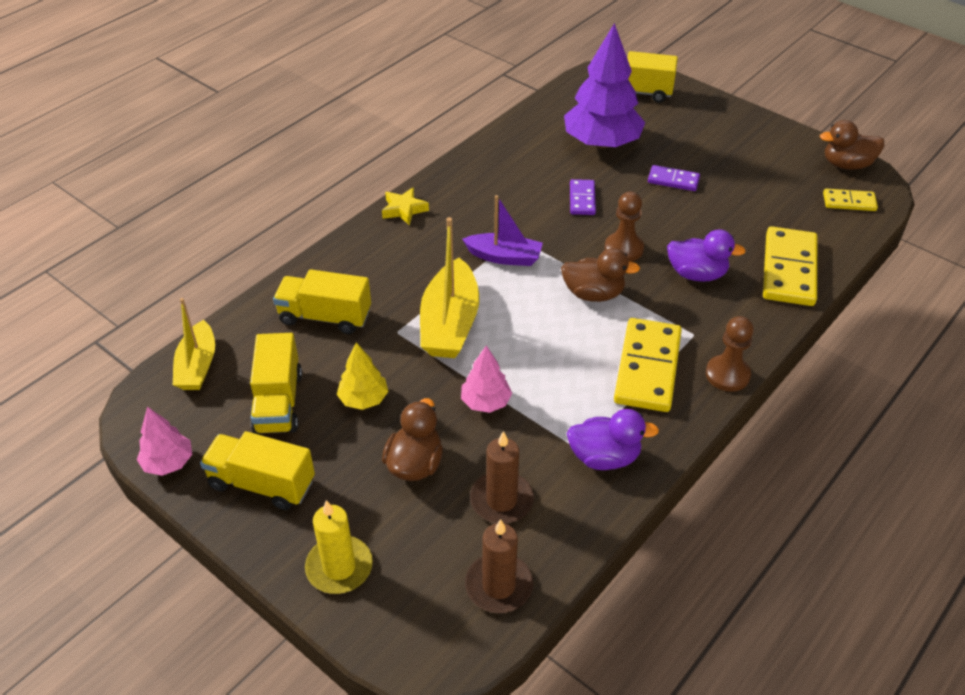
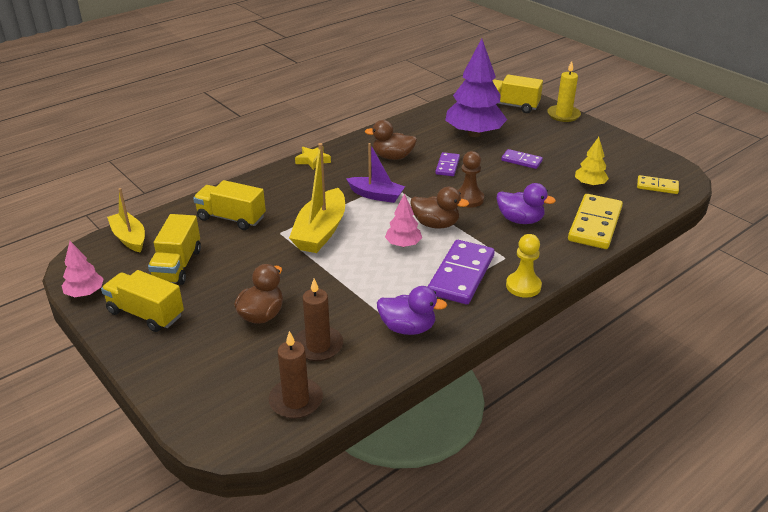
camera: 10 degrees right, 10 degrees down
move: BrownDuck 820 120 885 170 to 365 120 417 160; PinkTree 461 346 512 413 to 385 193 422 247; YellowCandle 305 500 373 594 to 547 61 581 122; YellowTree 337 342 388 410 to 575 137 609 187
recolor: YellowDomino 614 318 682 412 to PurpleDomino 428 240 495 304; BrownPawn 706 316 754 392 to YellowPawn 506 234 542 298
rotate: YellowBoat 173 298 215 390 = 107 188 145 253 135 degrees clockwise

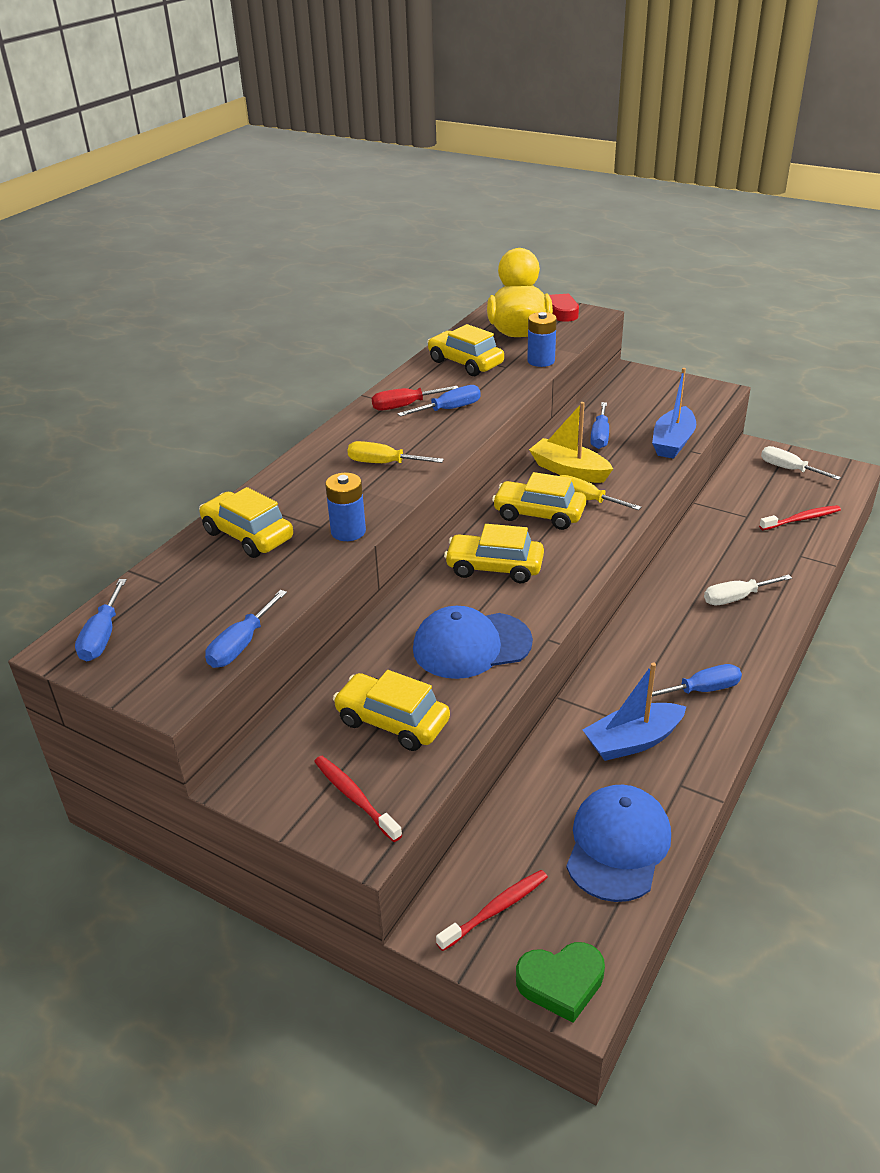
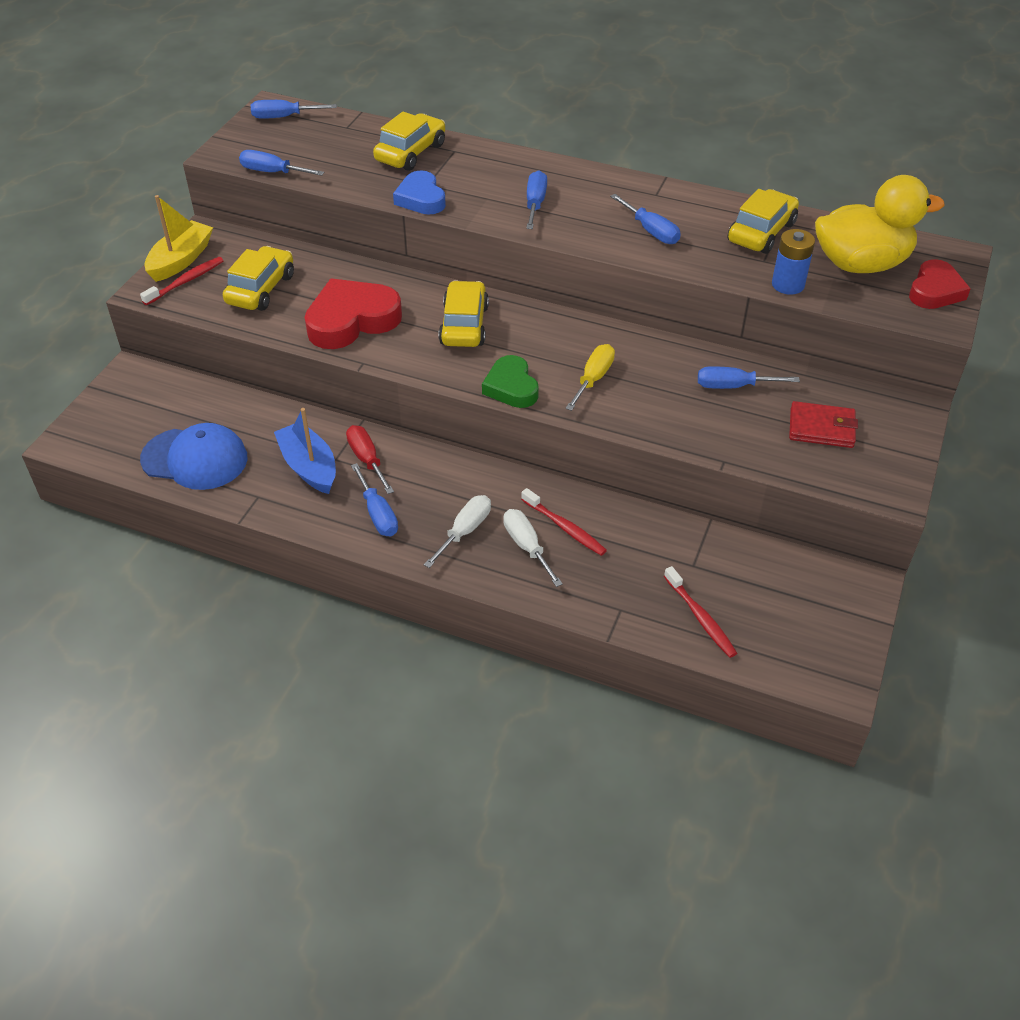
camera: 80 degrees right, 10 degrees up
delete: YellowCar 492 472 586 530; BlueBoat 652 368 696 459
insert: RedWallet 789 401 858 448
move: YellowBoat 529 402 613 483 to 145 195 213 282; RedScrewdriver 372 386 459 411 to 346 425 394 494; WhiteScrewdriver 761 446 841 480 to 424 495 491 568; GreenHeart 516 942 605 1023 to 482 355 539 408; RedToothbrush 436 870 548 951 to 521 488 607 556
replace: BlueCap 413 606 533 679 to RedHeart 305 278 402 349; BlueBattery 325 473 366 541 to BlueHeart 393 170 446 215
recolor: YellowScrewdriver 347 441 444 463 to BlueScrewdriver 526 170 547 229

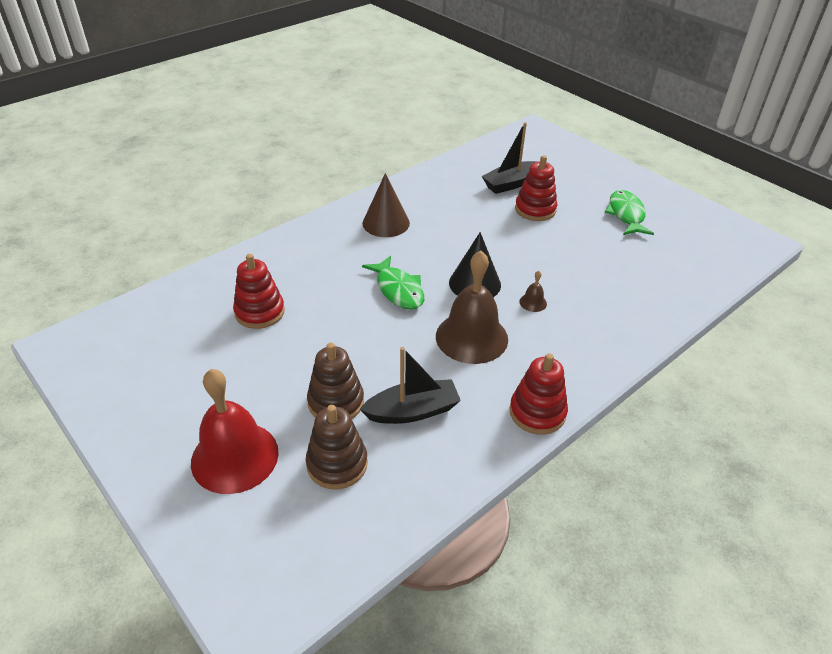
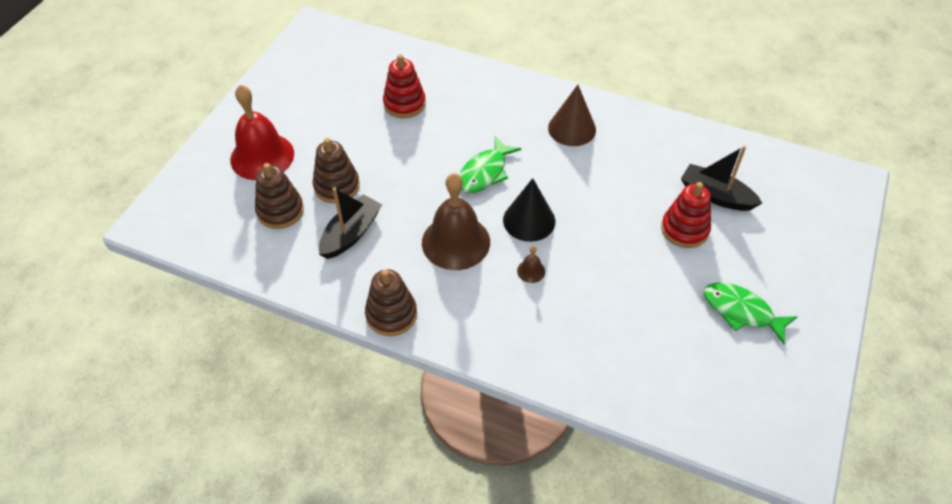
camera: 65 degrees right, 10 degrees up
recolor: RedStackingToy 510 353 568 435 to BrownStackingToy 365 269 417 336
rotate: BlackBoat 360 347 461 424 = 319 188 382 259 105 degrees counterclockwise; GreenFish 605 190 654 235 = 704 282 798 344 120 degrees counterclockwise

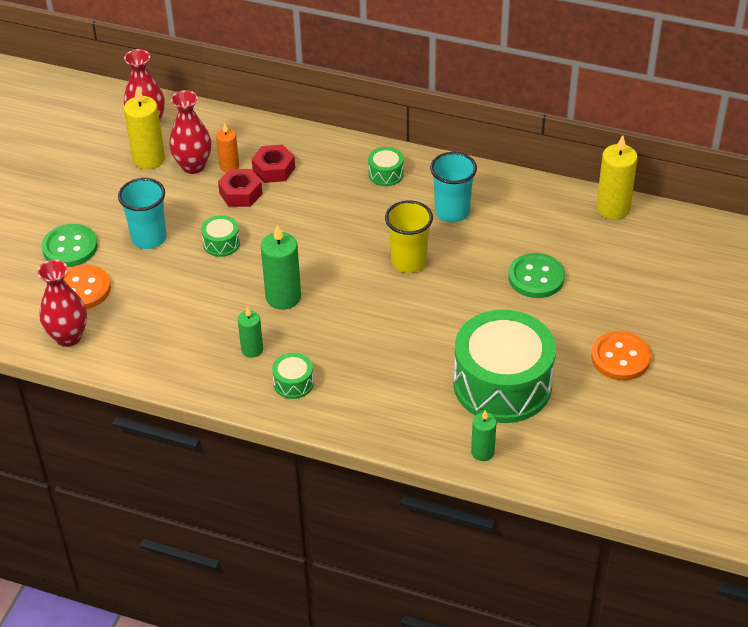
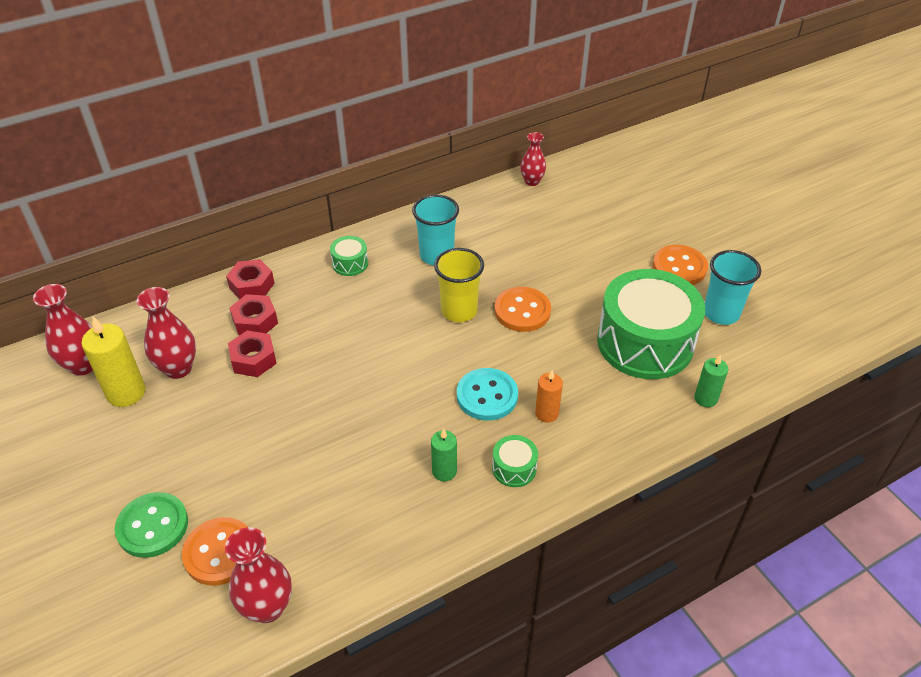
camera: 50 degrees left, 0 degrees up
delete: GreenDrum 201 215 240 257; GreenCandle 261 224 301 310; GreenButton 508 253 565 298
insert: RedNut 226 259 275 299; TurquoiseButton 457 368 518 421; OrangeButton 494 287 551 332
move: OrangeCandle 216 123 239 172 to 535 370 563 423; TurquoiseCup 118 178 167 249 to 705 250 761 325
replace: YellowCandle 596 135 638 220 to RedVase 520 132 546 186

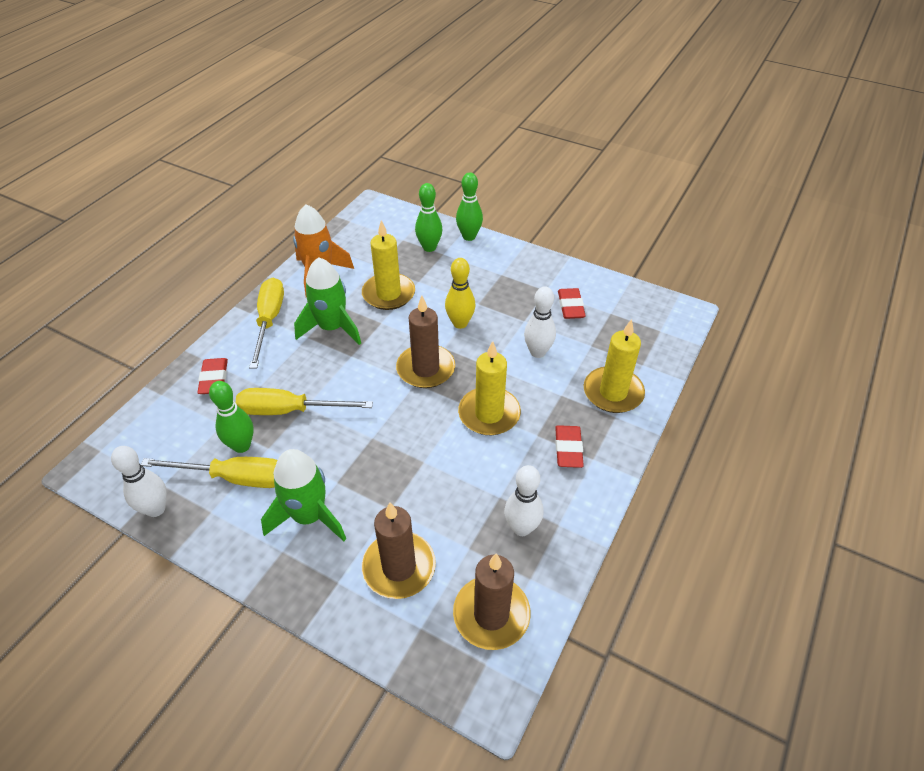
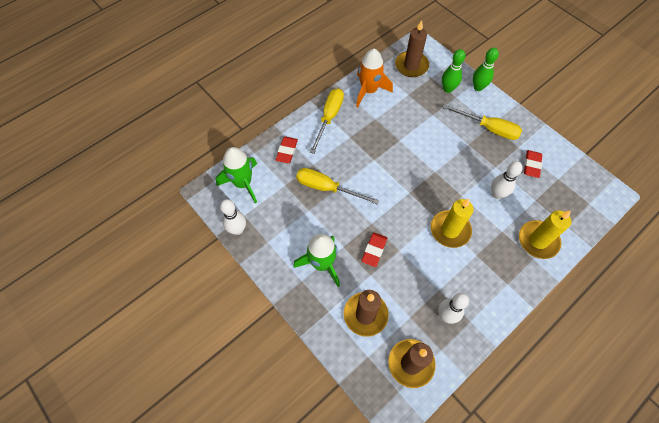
camera: 20 degrees right, 15 degrees up
delete: GreenBowlingPin 209 381 254 453; YellowCandle 362 220 415 310; YellowBowlingPin 445 258 476 329
move: GreenRocket 294 257 361 345 to 216 147 257 204; RedEraser 555 425 584 468 to 361 233 387 267; BrownCandle 396 296 455 388 to 395 20 429 77; YellowScrewdriver 141 457 278 488 to 443 104 522 140

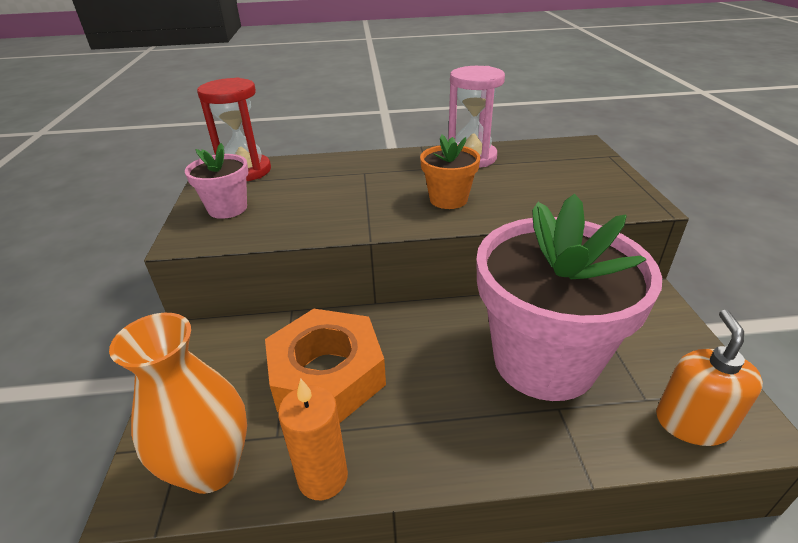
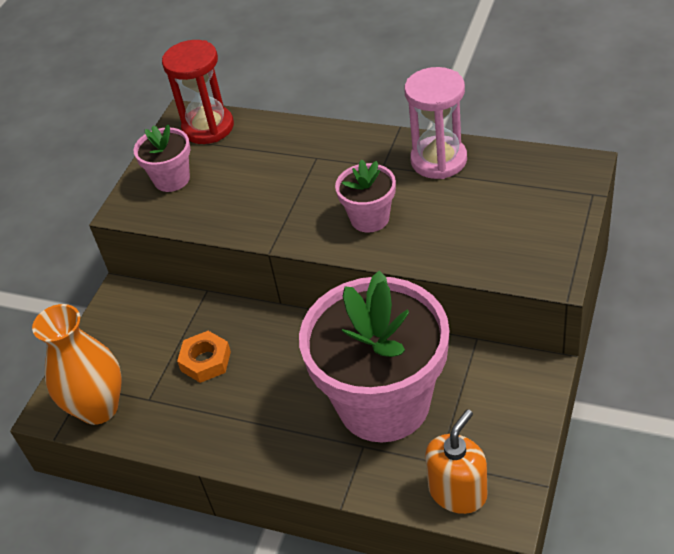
camera: 30 degrees right, 10 degrees up
delete: OrangeCandle 278 378 348 500
recolor: OrangeFlowerPot 420 134 480 209 to PinkFlowerPot 335 159 396 232
resize: OrangeNut 265 309 386 423 = 177 331 231 383 x0.51

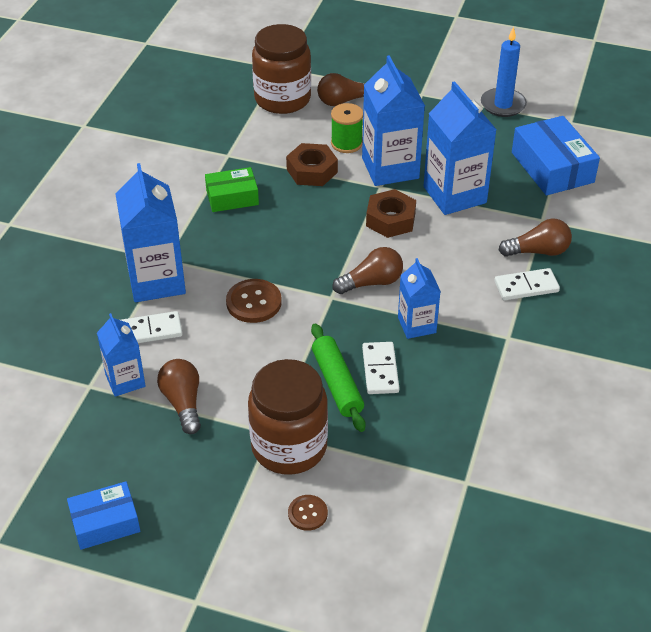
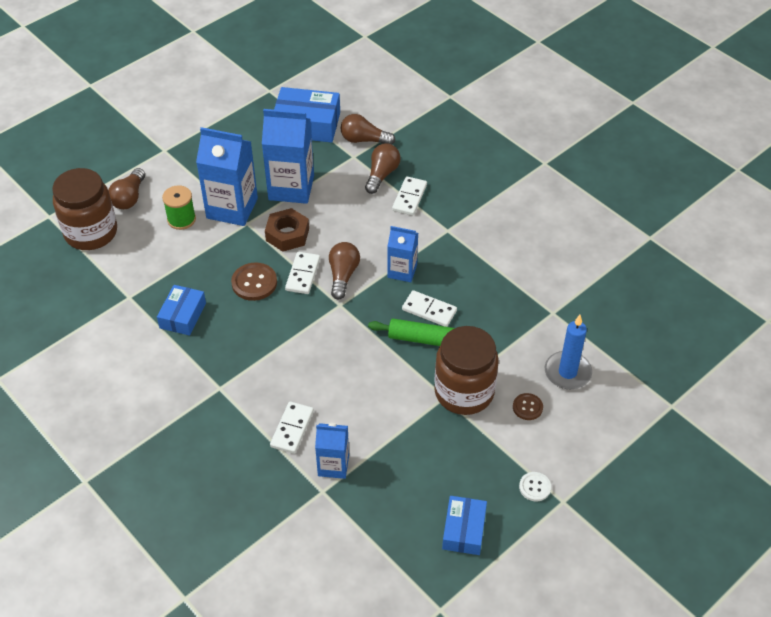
camera: 60 degrees left, 5 degrees up
delete: BlueCarton 115 163 186 302; BrownNut 286 143 338 186
insert: WhiteDomino 285 252 320 294; WhiteButton 519 472 551 501
move: BrownButton 226 279 282 323 to 231 262 277 301; BrownLightBulb 157 359 201 434 to 341 114 395 144; BlueCandle 481 26 527 117 to 545 315 592 389
recolor: GreenBox 205 167 259 212 to BlueBox 157 285 206 336

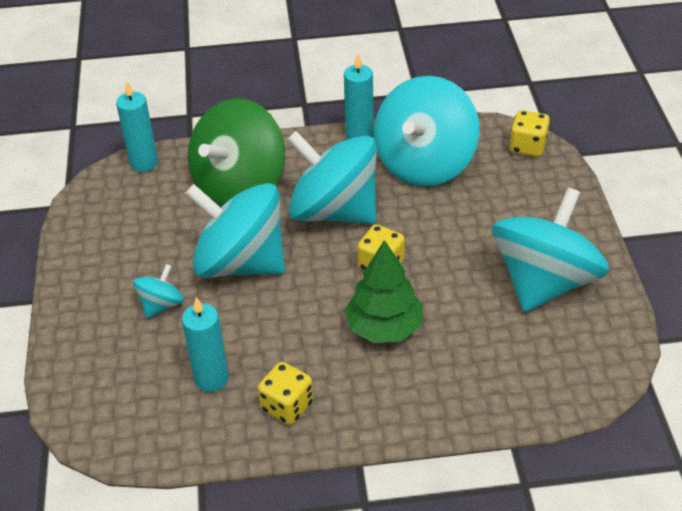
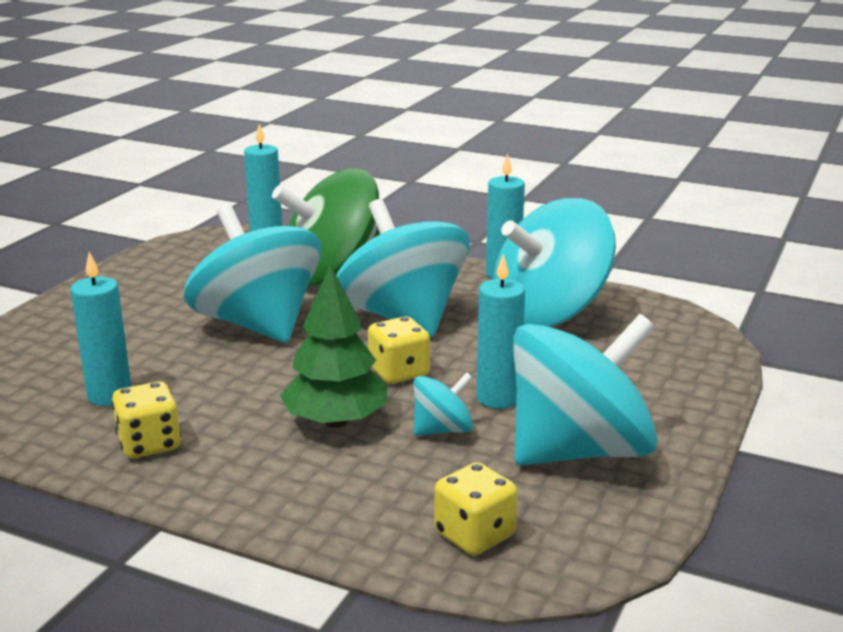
camera: 30 degrees right, 20 degrees down
insert: TurquoiseCandle 476 254 525 409
move: TurquoiseSpinningTop 133 264 184 318 to 414 372 473 436; YellowDice 509 110 550 157 to 434 462 518 556

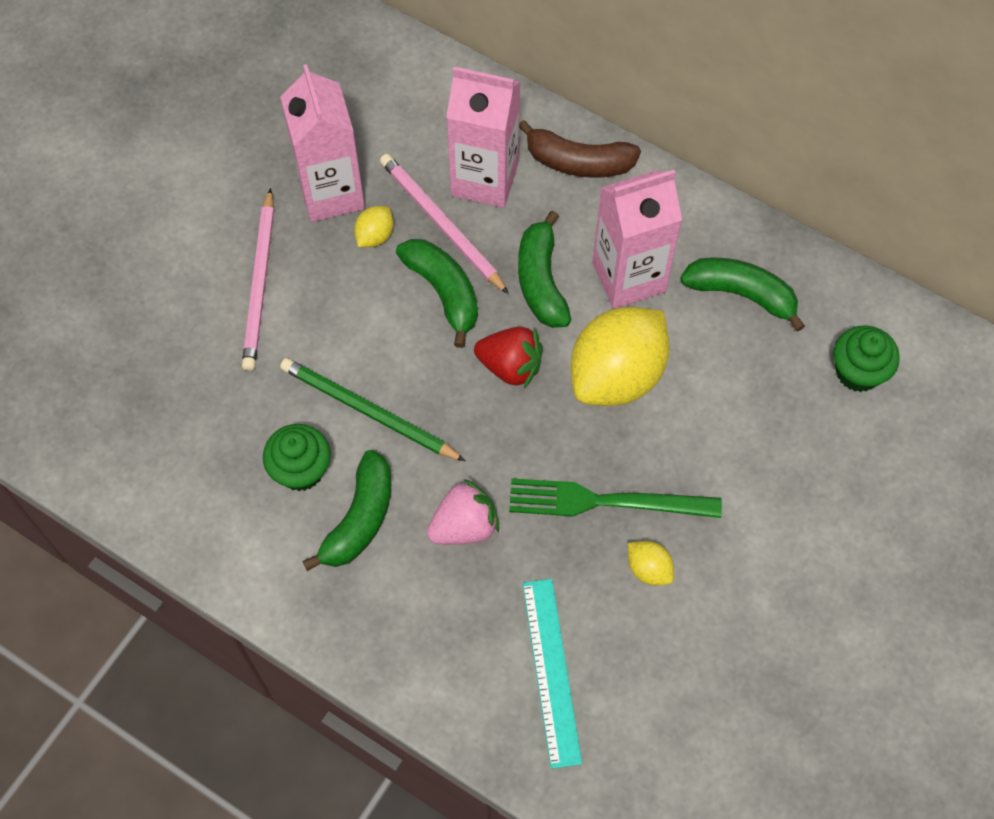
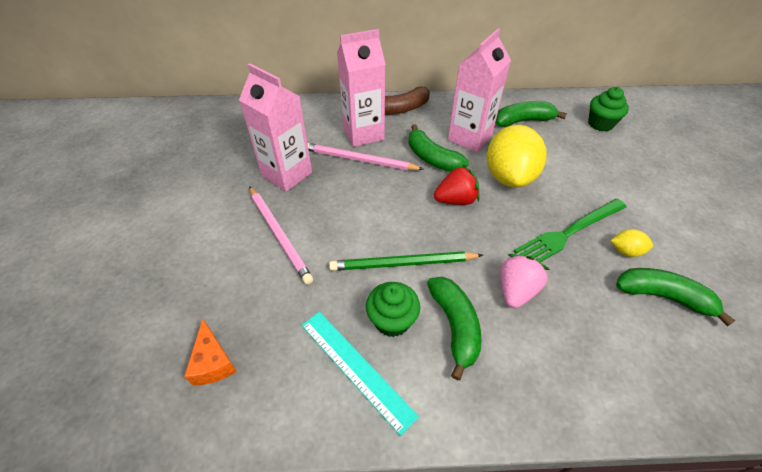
camera: 35 degrees left, 15 degrees down
delete: YellowLemon 354 206 393 247
insert: OrangeCheese 184 319 237 385
move: TurquoiseRuler 523 579 582 769 to 302 312 419 436; GreenBanana 396 239 478 348 to 616 268 736 326

